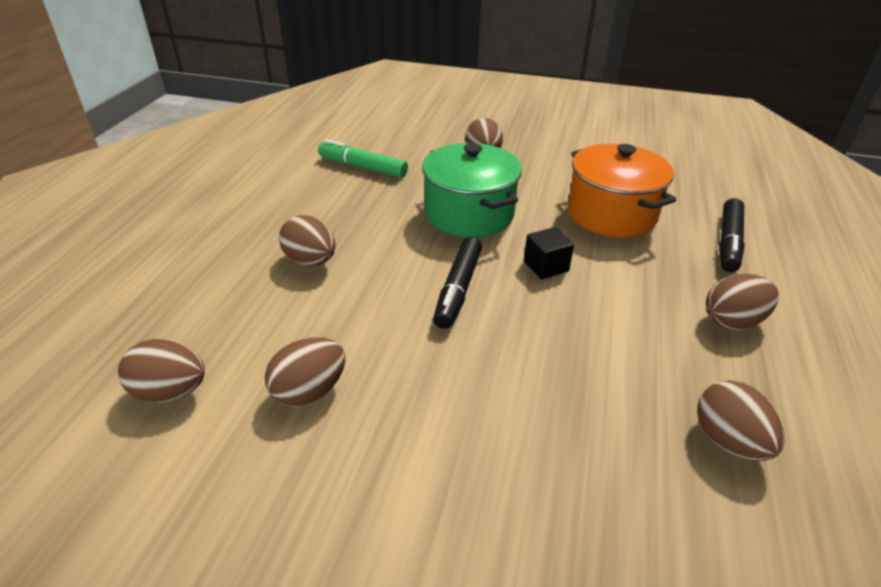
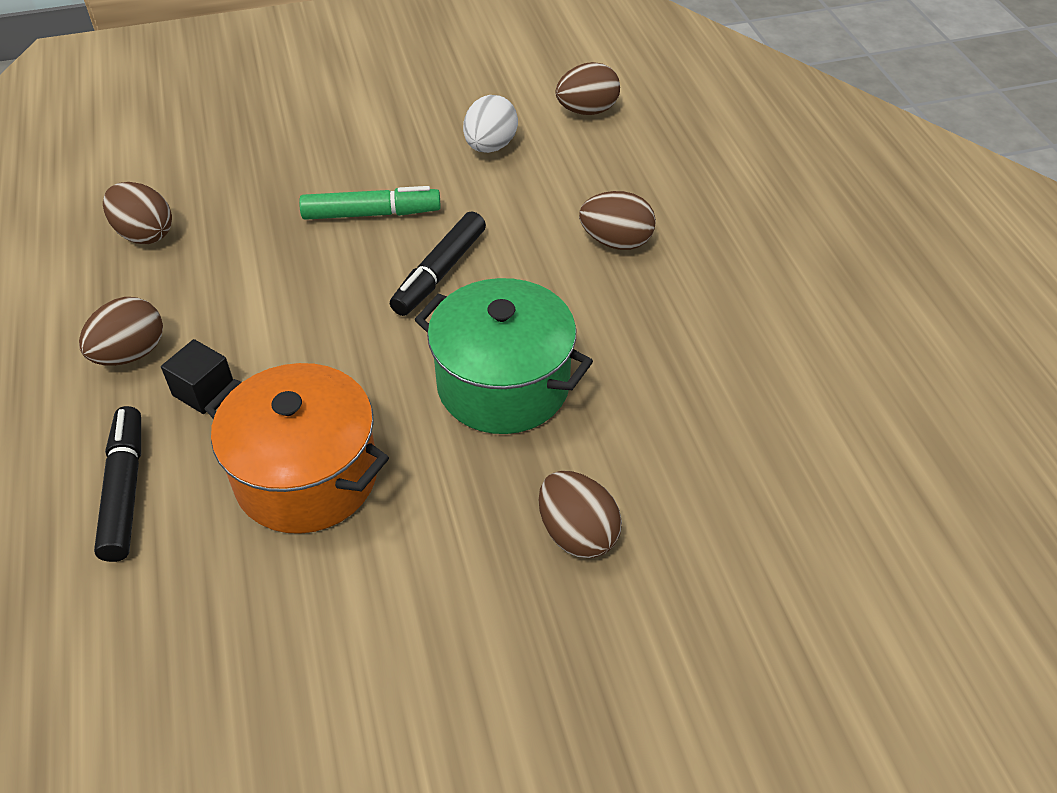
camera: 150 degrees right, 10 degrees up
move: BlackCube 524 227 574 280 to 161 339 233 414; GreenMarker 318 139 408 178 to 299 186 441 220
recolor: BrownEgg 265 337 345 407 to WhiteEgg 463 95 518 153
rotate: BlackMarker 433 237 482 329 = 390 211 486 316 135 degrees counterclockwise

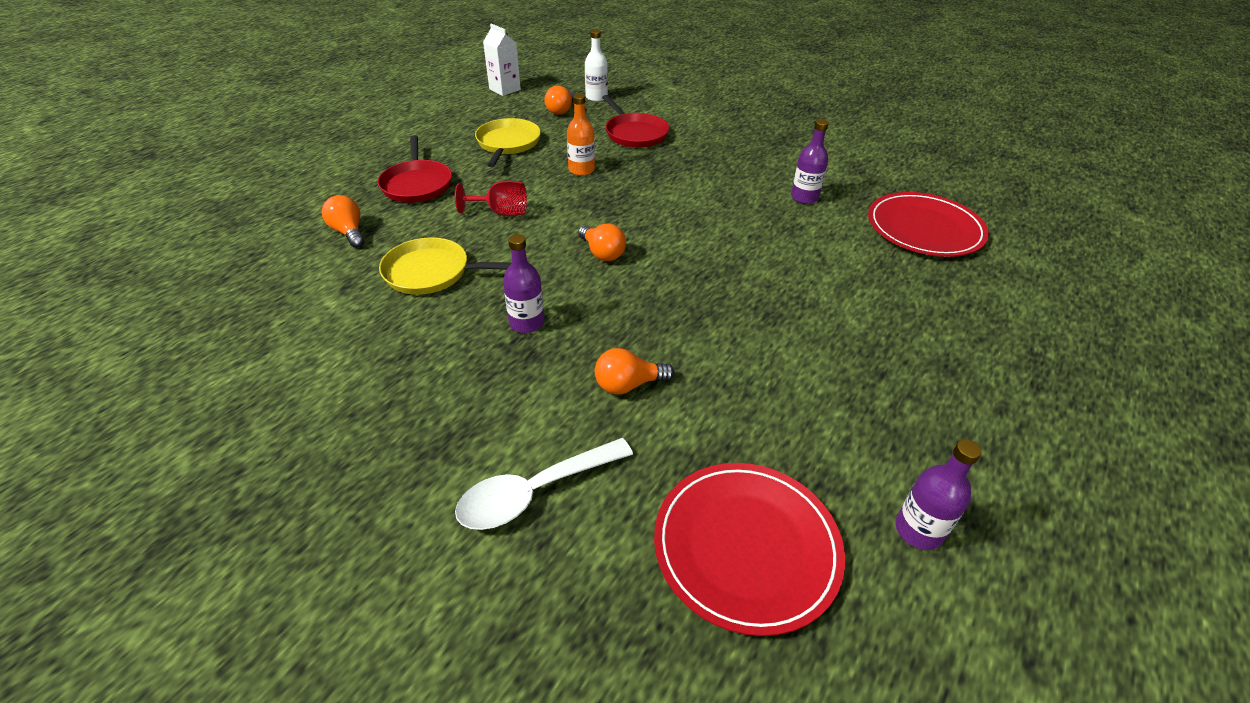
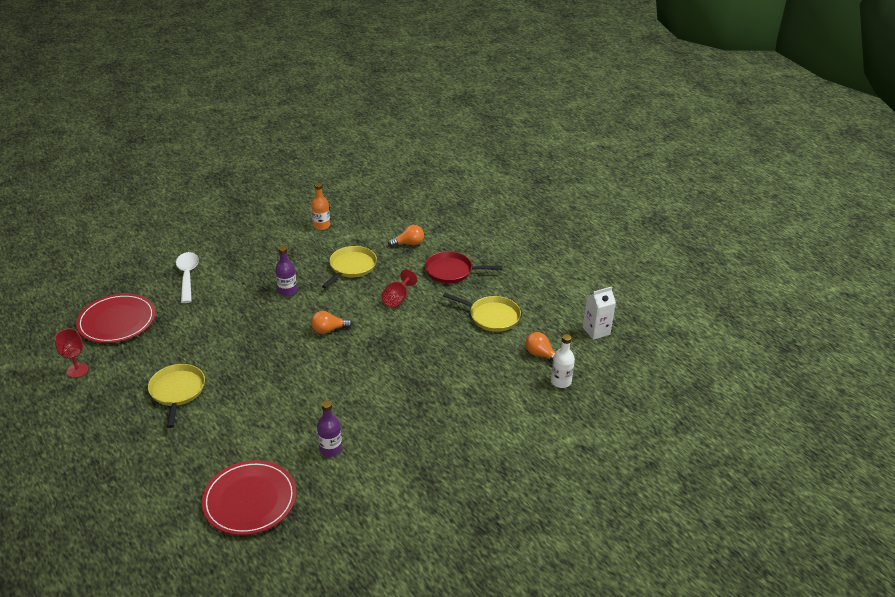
camera: 110 degrees right, 5 degrees down
delete: OrangeLightBulb 595 348 674 394; RedPan 602 95 669 148
insert: YellowPan 148 364 205 428
move: OrangeBottle 567 94 595 176 to 311 183 330 230
replace: PurpleBottle 895 439 982 550 to RedGoblet 54 329 89 378

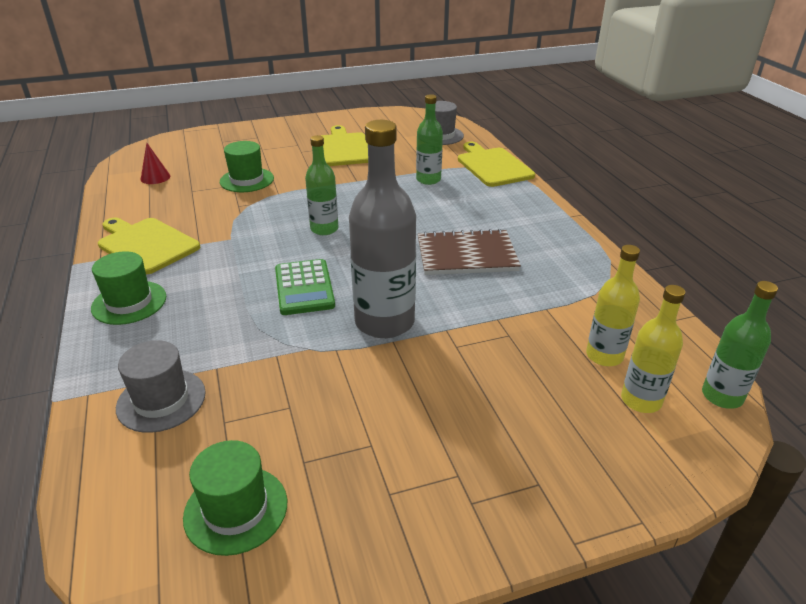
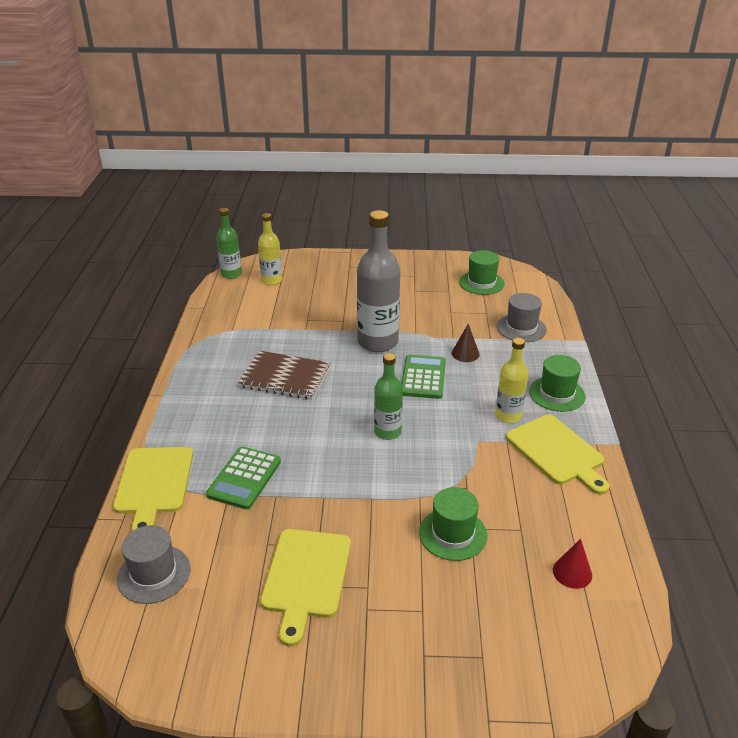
camera: 160 degrees left, 0 degrees up
insert: BrownCone 452 324 480 362
move: YellowBottle 586 245 640 366 to 495 338 528 423
replace: GreenBottle 416 94 443 185 to GreenCalculator 206 447 281 509

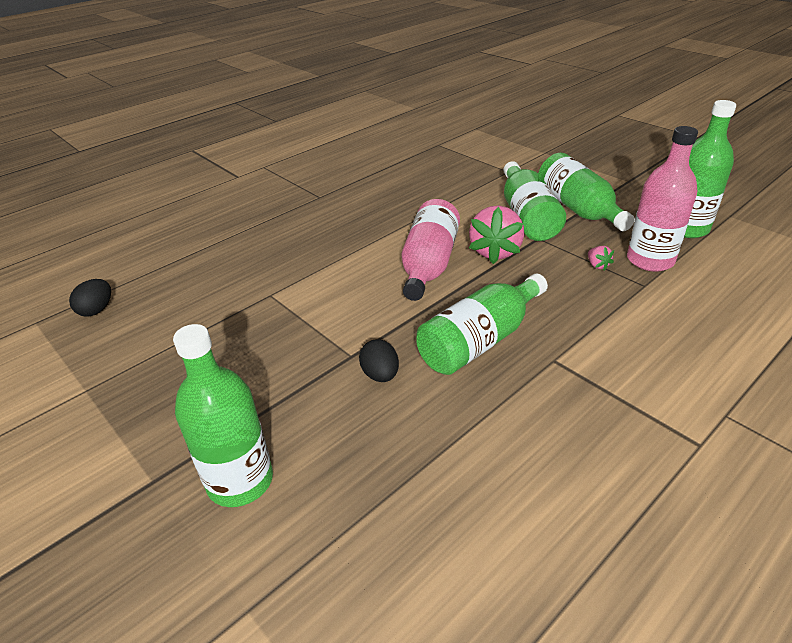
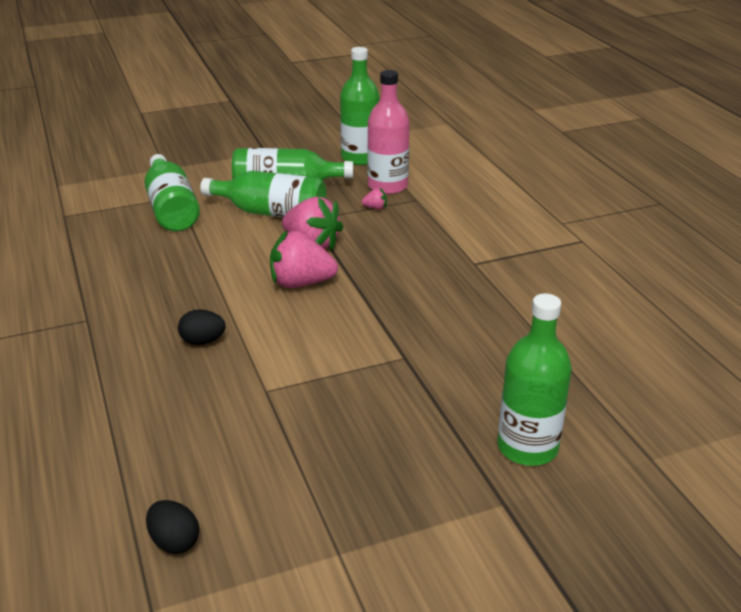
camera: 70 degrees left, 5 degrees down
move: GreenBottle 416 274 548 375 to 144 154 200 231; BlackEgg 359 339 399 382 to 178 309 225 345
replace: PinkBottle 402 199 460 301 to PinkStrawberry 270 231 338 288

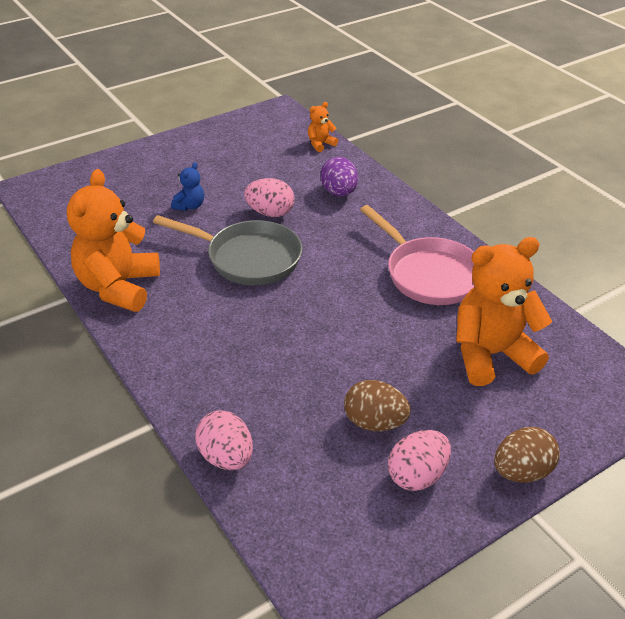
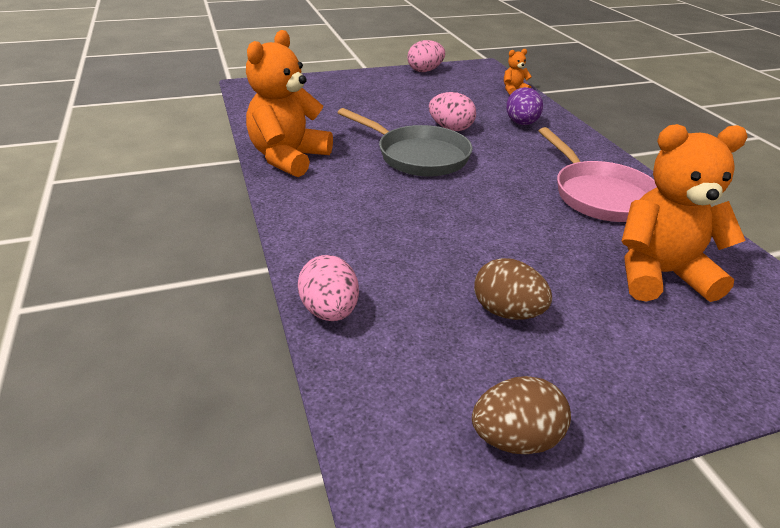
camera: 15 degrees right, 5 degrees down
delete: BlueTeddyBear 171 162 204 211
move: PinkEgg 388 430 451 491 to 408 40 445 72; BrownEgg 494 427 560 483 to 472 376 571 454

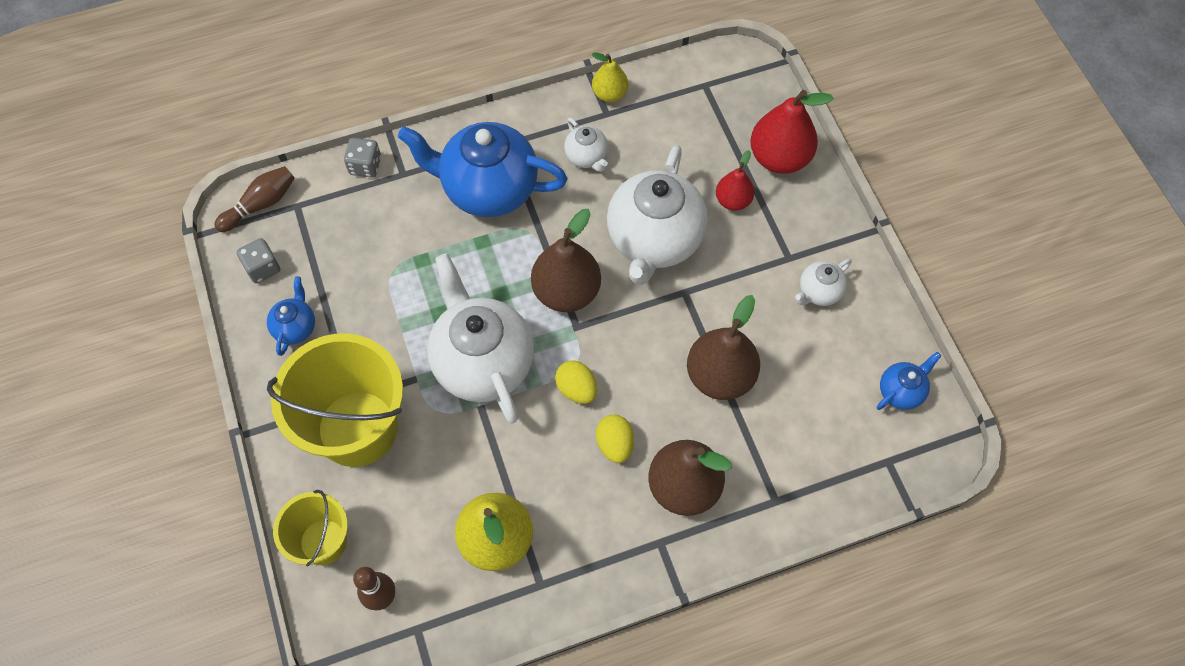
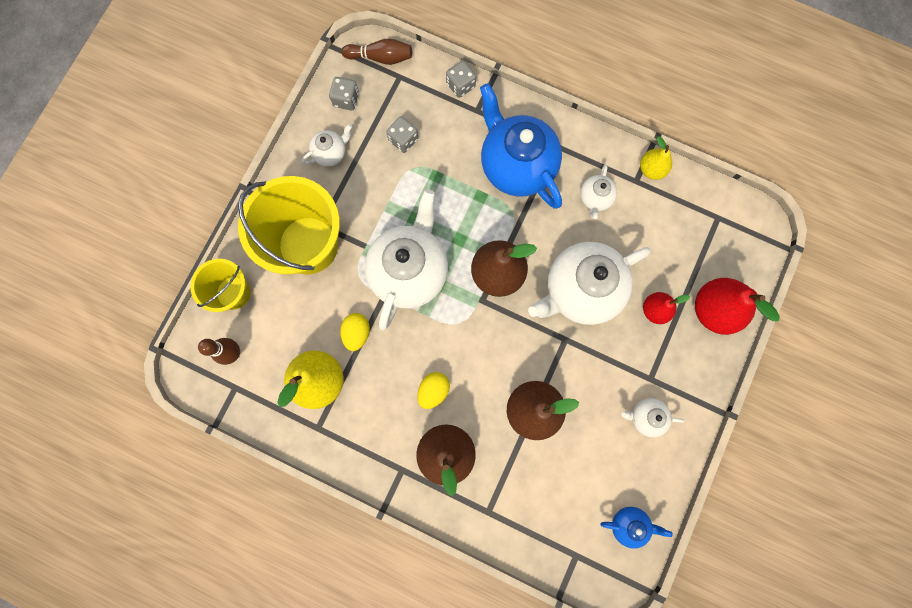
camera: 45 degrees right, 15 degrees up
insert: GreyDice 386 116 418 153
move: YellowEgg 555 360 597 404 to 340 313 370 351
recolor: BlueTeapot 267 277 315 356 to WhiteTeapot 302 124 352 167

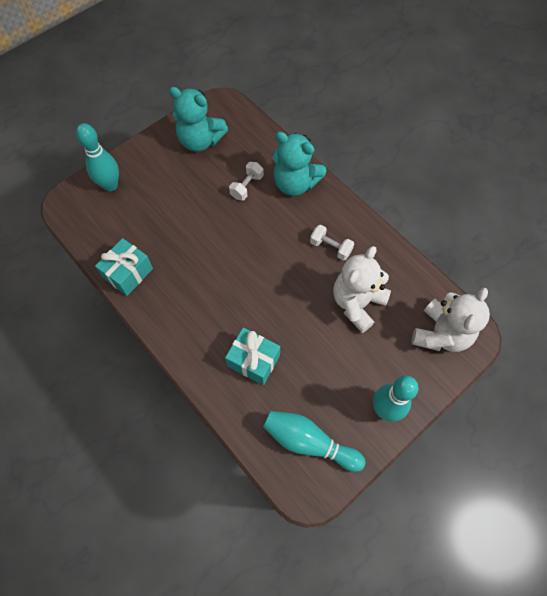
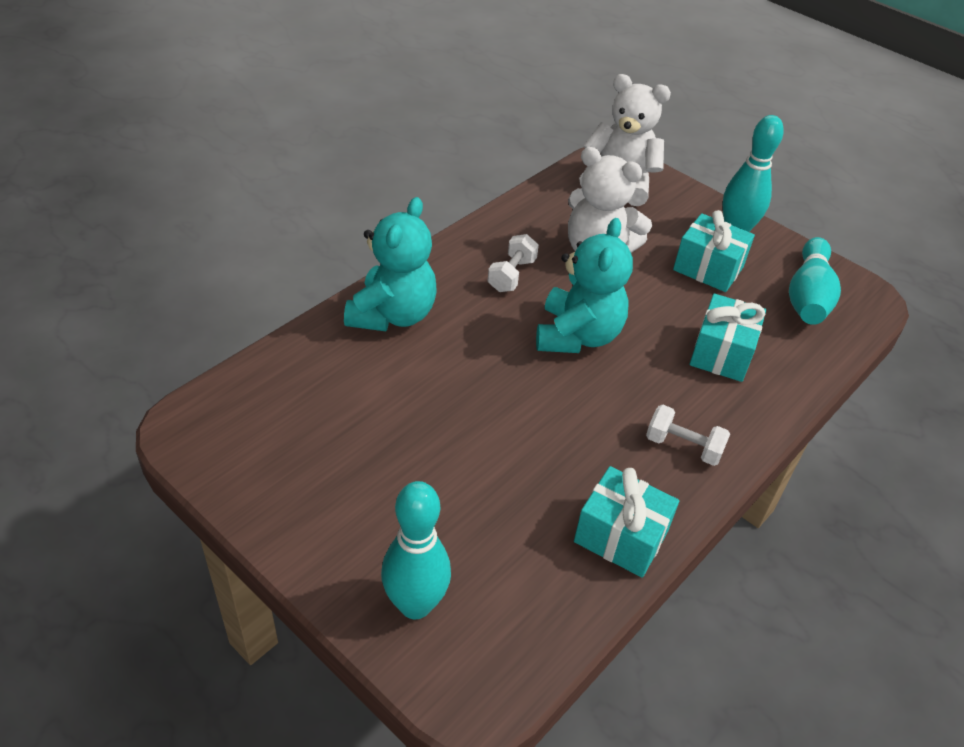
camera: 100 degrees left, 20 degrees down
insert: TurquoiseGift 673 210 755 292
move: TurquoiseTeddyBear 169 87 228 152 to 536 218 633 353; WhiteDumbbell 229 162 264 201 to 646 405 730 466

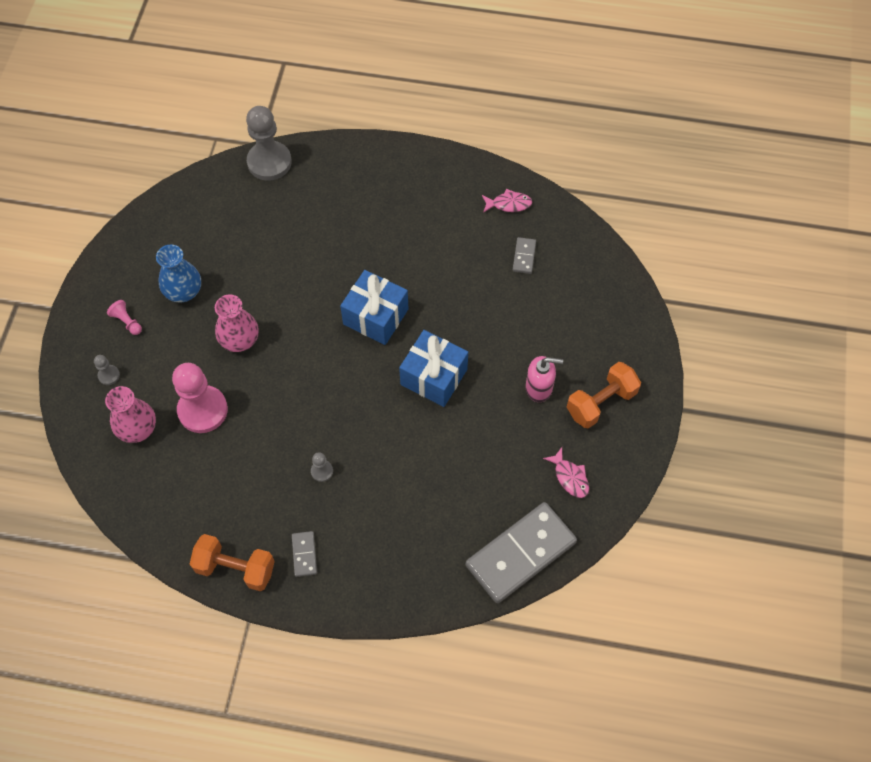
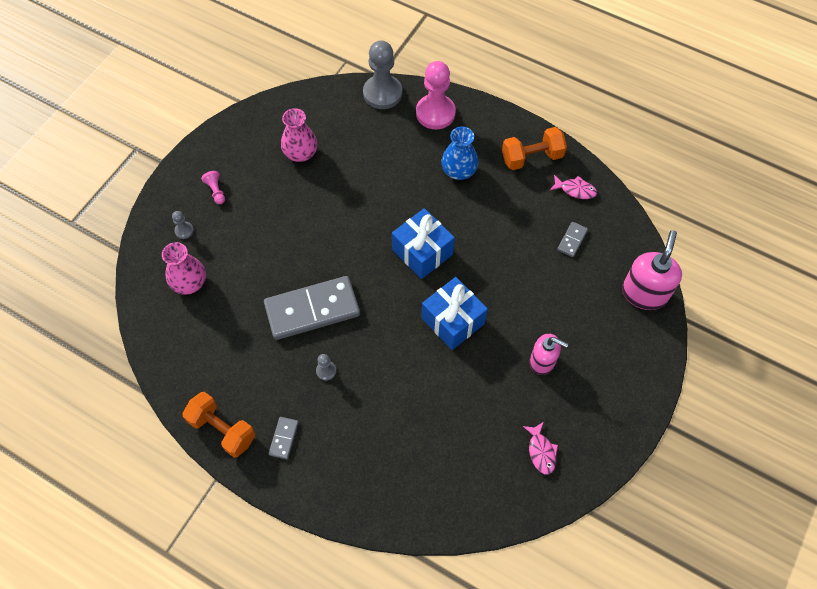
camera: 20 degrees right, 0 degrees up
insert: PinkSoapDispenser 622 230 682 310
move: GreyDomino 466 502 577 603 to 264 276 360 340; PinkVase 215 295 259 352 to 281 108 317 162; PinkPawn 172 363 228 433 to 416 61 456 129; BlueVase 156 244 201 302 to 441 127 478 180; OrangeDumbbell 567 362 641 429 to 502 127 567 170

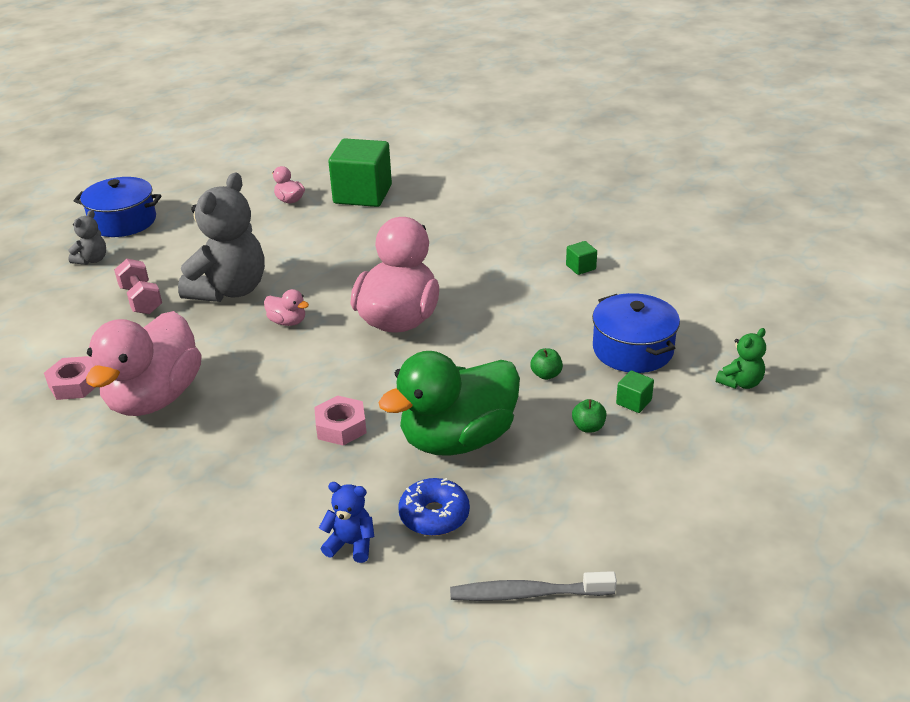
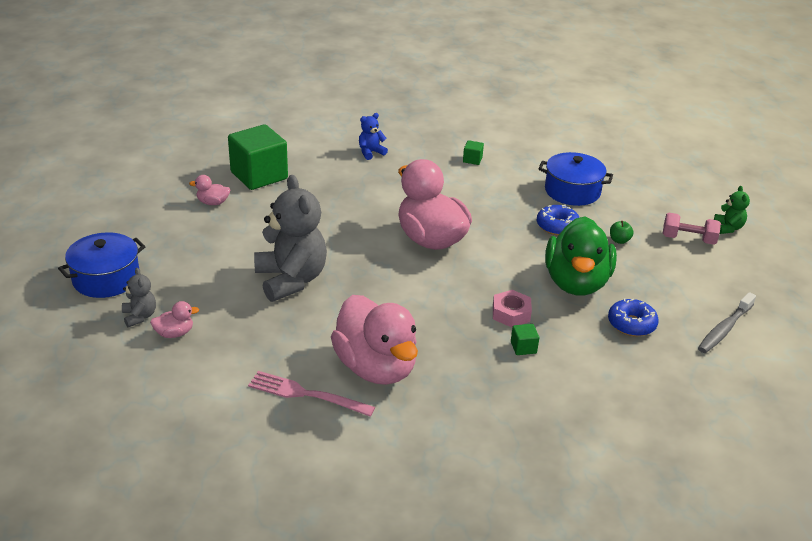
camera: 50 degrees left, 0 degrees up
move: PinkDuck 264 289 309 326 to 150 301 199 338; BlueTeddyBear 319 482 374 563 to 359 113 388 160; GreenCube 616 371 654 413 to 511 324 539 355; PinkDumbbell 114 259 162 314 to 663 213 721 245; GreenTeddyBear 716 328 766 389 to 714 186 750 234
replace: PinkNut 44 356 96 400 to PinkFork 248 371 375 417; GreenApple 530 348 563 380 to BlueDonut 537 205 579 235

